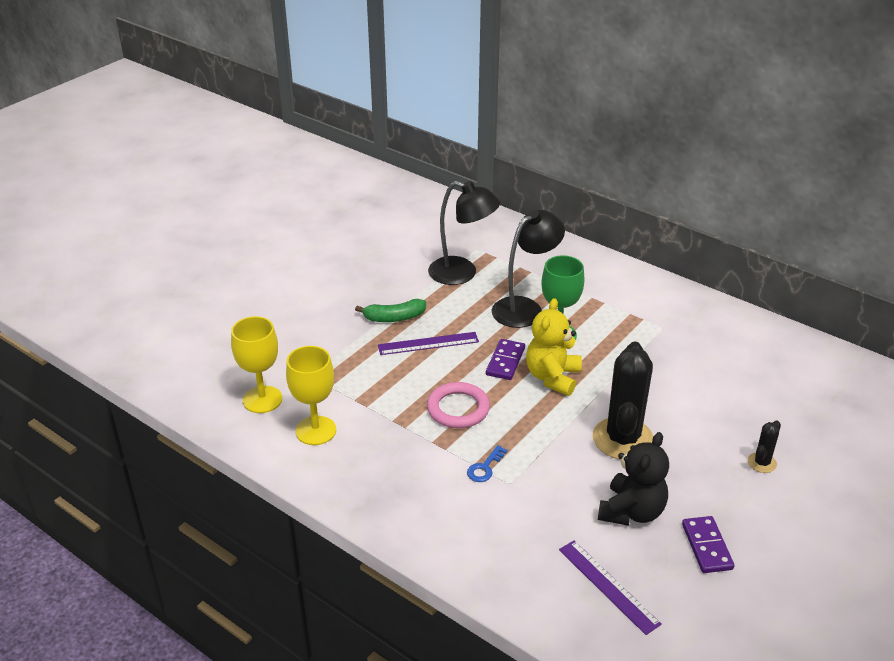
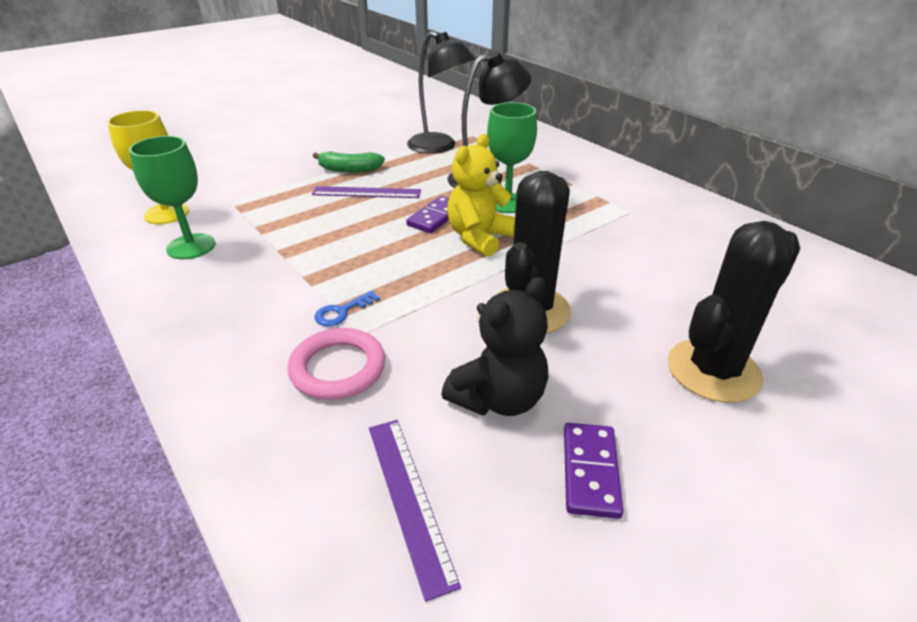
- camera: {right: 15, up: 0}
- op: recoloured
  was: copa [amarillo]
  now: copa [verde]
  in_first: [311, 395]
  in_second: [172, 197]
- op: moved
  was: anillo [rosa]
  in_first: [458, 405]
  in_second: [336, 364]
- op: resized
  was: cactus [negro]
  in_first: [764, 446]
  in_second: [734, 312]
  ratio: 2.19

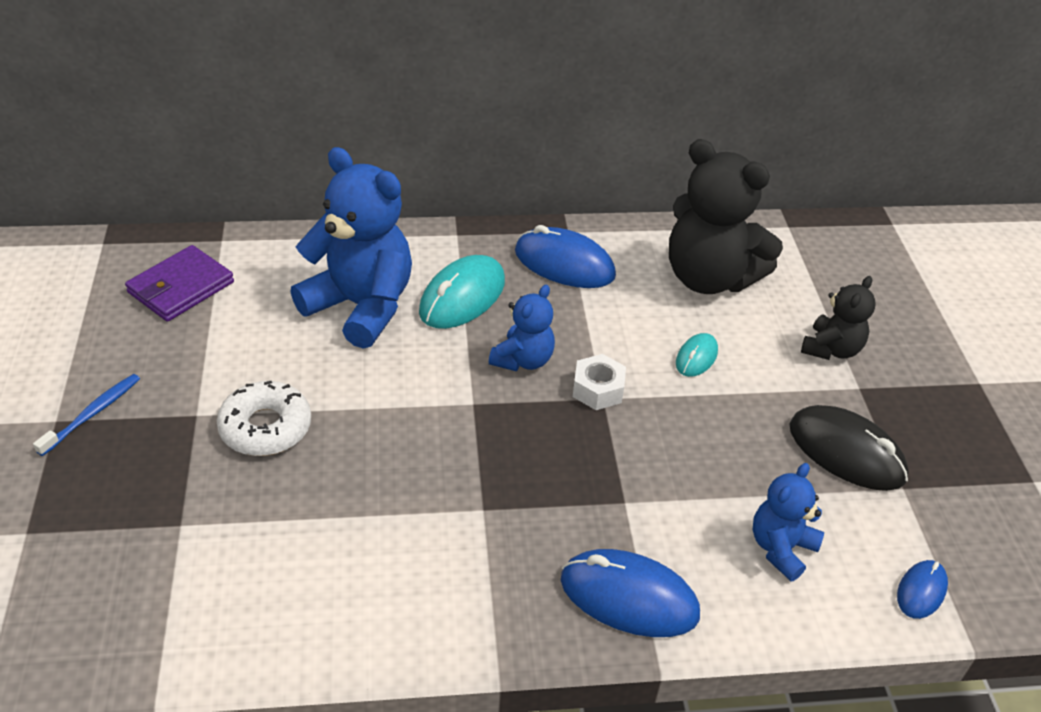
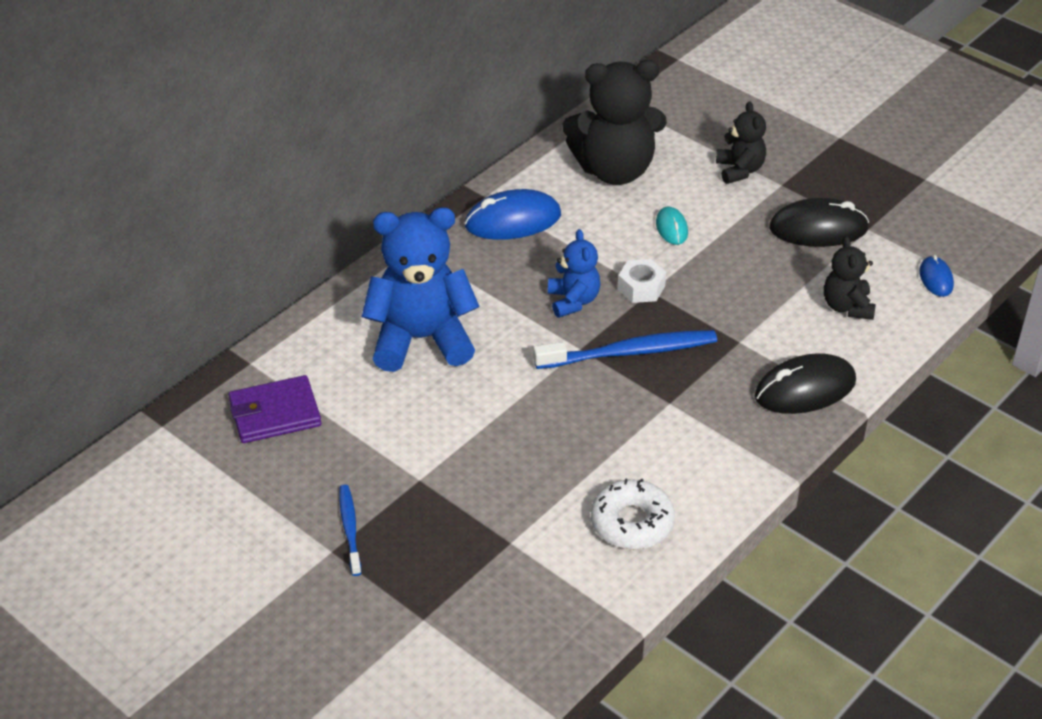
- camera: {right: -40, up: 0}
- op: turned
  was: cartera [morado]
  in_first: [179, 283]
  in_second: [275, 409]
  clockwise: 75
- op: added
  now: cepillo de dientes [azul]
  in_second: [625, 349]
- op: moved
  was: rosquilla [blanco]
  in_first: [264, 418]
  in_second: [633, 513]
- op: recoloured
  was: ratón [azul]
  now: ratón [negro]
  in_first: [630, 593]
  in_second: [805, 383]
- op: recoloured
  was: osito [azul]
  now: osito [negro]
  in_first: [788, 522]
  in_second: [850, 278]
- op: removed
  was: ratón [turquesa]
  in_first: [462, 292]

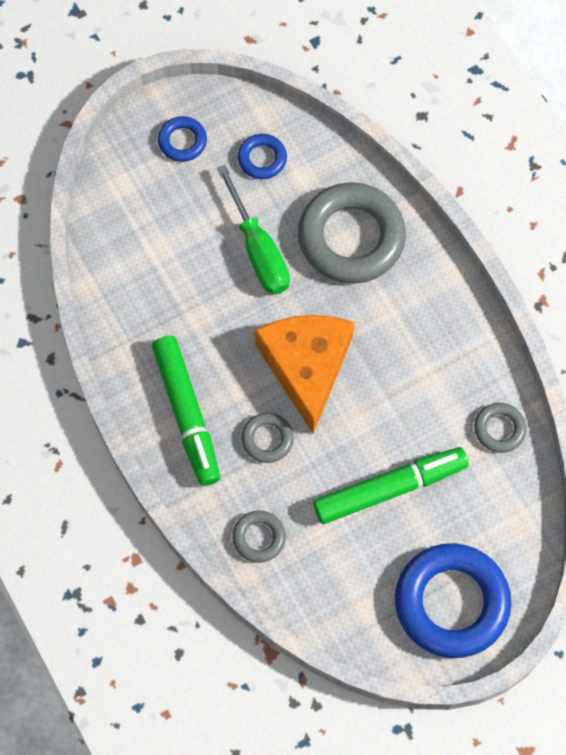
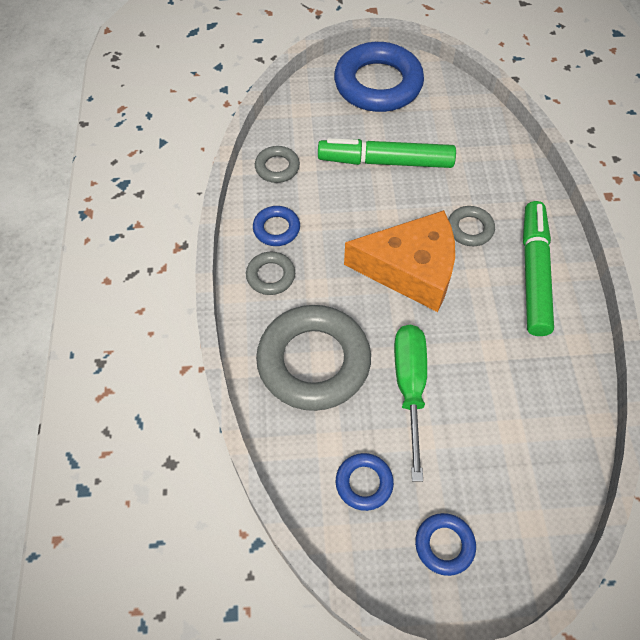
- camera: {right: -155, up: -10}
- op: moved
  was: anillo [gris]
  in_first: [259, 537]
  in_second: [270, 273]
- op: added
  now: anillo [azul]
  in_second: [276, 226]
- op: turned
  was: queso [naranja]
  in_first: [305, 374]
  in_second: [399, 261]
  clockwise: -105

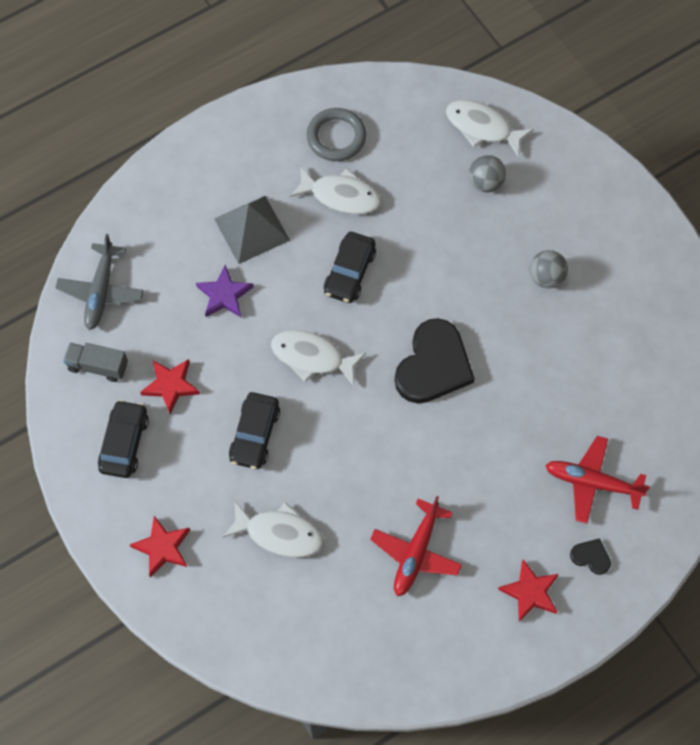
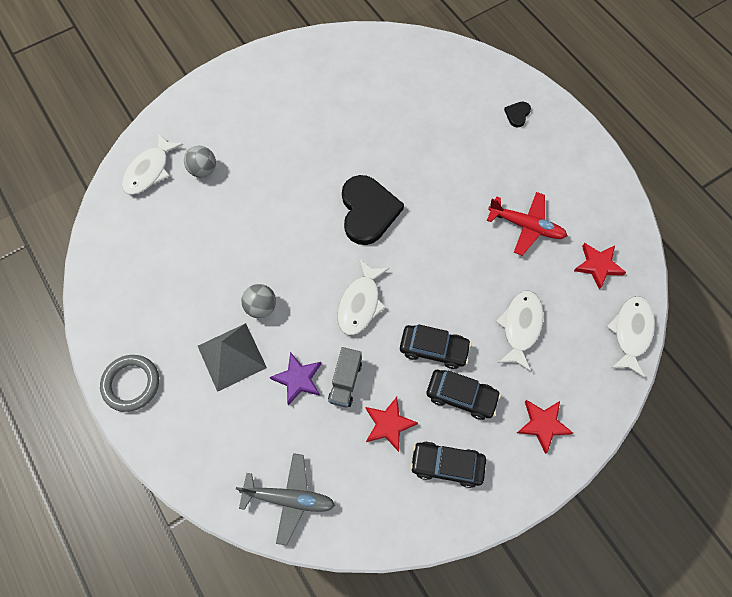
- camera: {right: -90, up: 0}
- op: moved
  was: anillo [gris]
  in_first: [336, 134]
  in_second: [129, 383]
- op: moved
  was: pelota [gris]
  in_first: [549, 269]
  in_second: [258, 301]
- op: moved
  was: camión [gris]
  in_first: [95, 362]
  in_second: [345, 377]
- op: turned
  was: corazón [negro]
  in_first: [435, 360]
  in_second: [373, 210]
  clockwise: 60
- op: moved
  was: coche [negro]
  in_first: [350, 267]
  in_second: [464, 395]
- op: moved
  was: estrella [rojo]
  in_first: [528, 591]
  in_second: [600, 266]
- op: moved
  was: pez [blanco]
  in_first: [335, 190]
  in_second: [631, 337]
- op: removed
  was: avión [rojo]
  in_first: [597, 480]

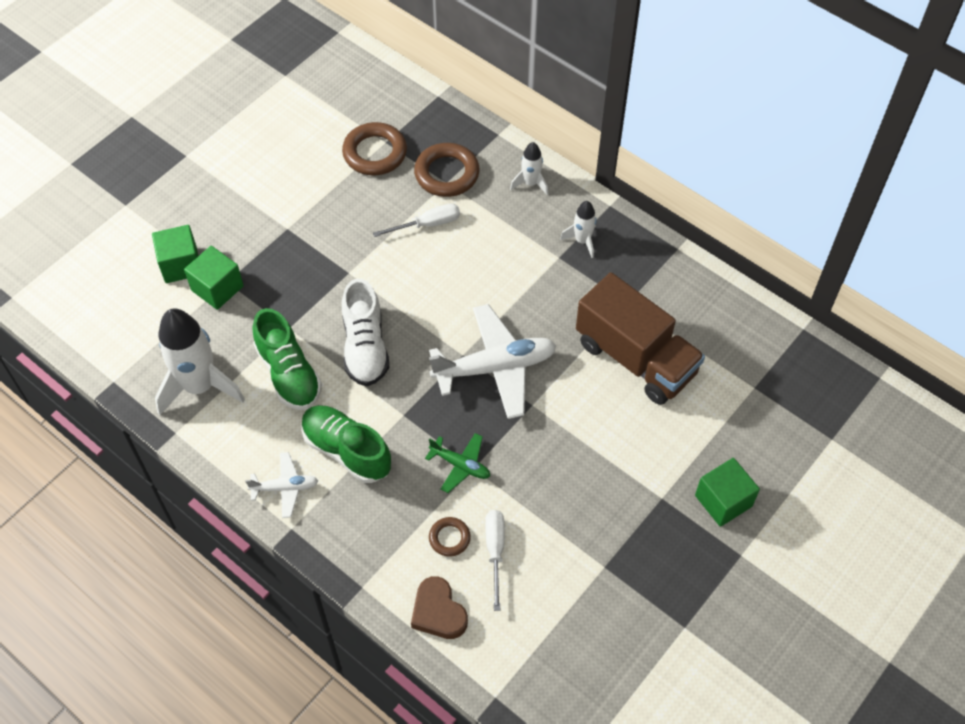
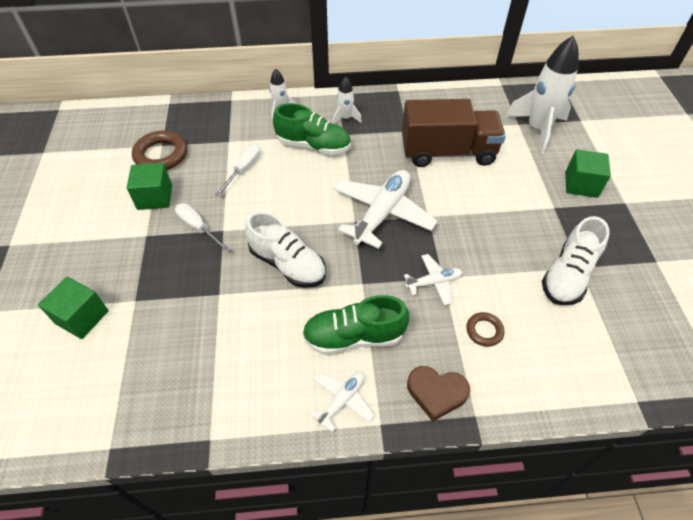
- camera: {right: -45, up: -5}
- op: moved
  was: cubo [verde]
  in_first: [214, 278]
  in_second: [149, 186]
- op: moved
  was: destornillador [blanco]
  in_first: [495, 560]
  in_second: [203, 228]
- op: moved
  was: zapato [verde]
  in_first: [287, 359]
  in_second: [312, 129]
- op: recoloured
  was: avión [verde]
  now: avión [blanco]
  in_first: [457, 463]
  in_second: [433, 280]
- op: moved
  was: corazón [marrón]
  in_first: [439, 607]
  in_second: [438, 394]
- op: moved
  was: cohete [blanco]
  in_first: [200, 361]
  in_second: [542, 94]
- op: added
  now: zapato [blanco]
  in_second: [576, 260]
- op: removed
  was: anillo [marrón]
  in_first: [447, 170]

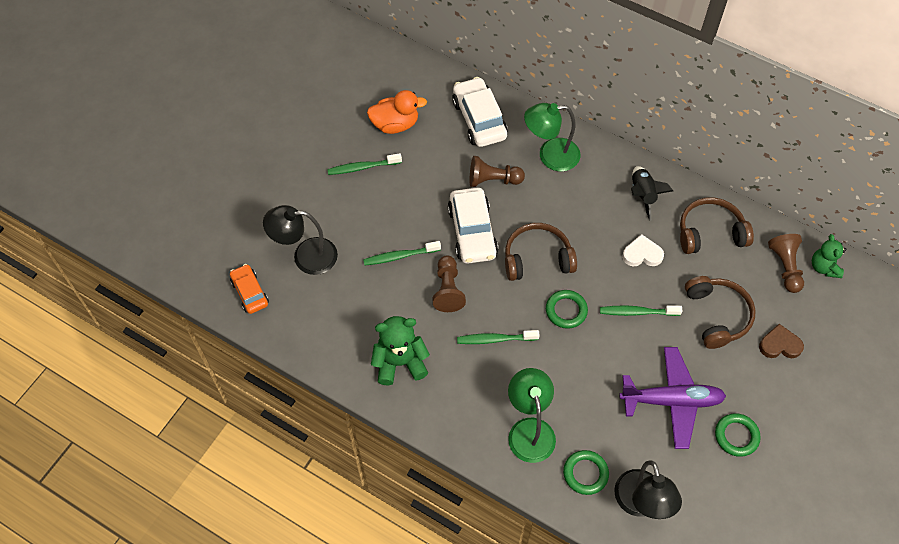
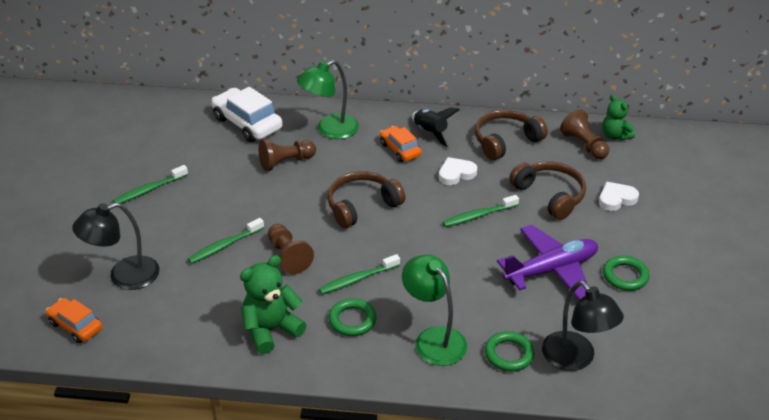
- camera: {right: -25, up: -20}
- op: moved
  was: anillo [verde]
  in_first: [567, 309]
  in_second: [352, 317]
- op: added
  now: coche [naranja]
  in_second: [401, 144]
- op: recoloured
  was: corazón [marrón]
  now: corazón [blanco]
  in_first: [781, 341]
  in_second: [619, 196]
- op: removed
  was: pato [naranja]
  in_first: [397, 112]
- op: removed
  was: coche [blanco]
  in_first: [473, 225]

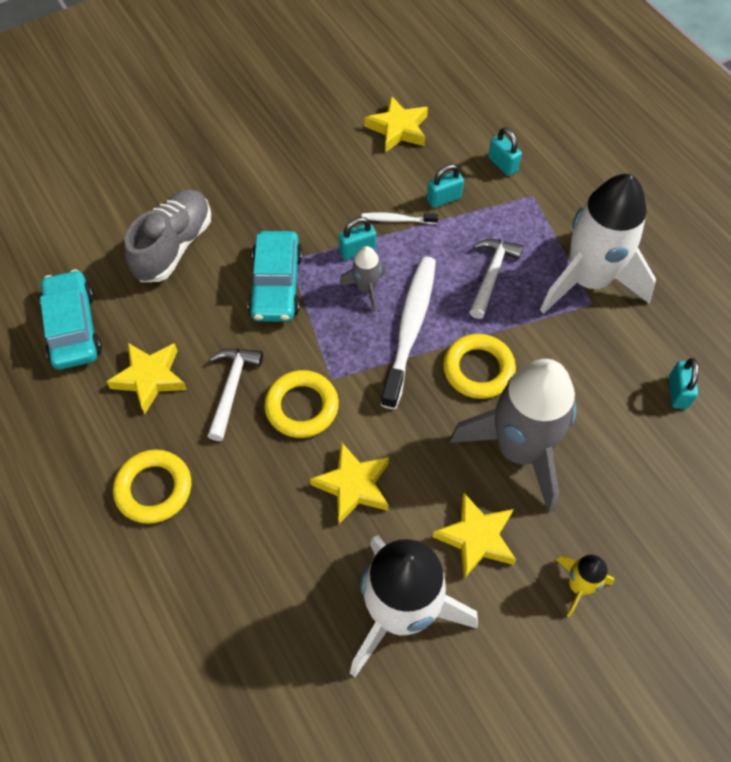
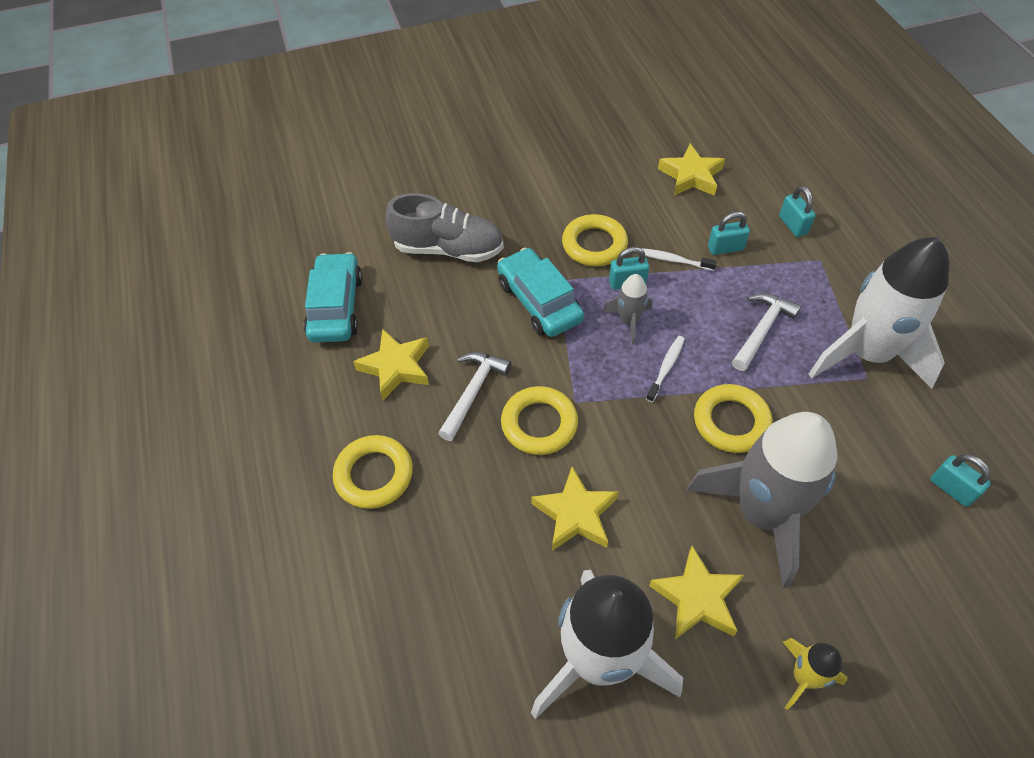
- camera: {right: 15, up: -5}
- op: turned
  was: zapato [gris]
  in_first: [168, 235]
  in_second: [445, 227]
  clockwise: 60
- op: turned
  was: coche [turquesa]
  in_first: [275, 276]
  in_second: [540, 292]
  clockwise: 135
- op: added
  now: anillo [amarillo]
  in_second: [595, 240]
- op: resized
  was: cepillo de dientes [blanco]
  in_first: [408, 332]
  in_second: [665, 369]
  ratio: 0.46
- op: turned
  was: candado [turquesa]
  in_first: [684, 383]
  in_second: [960, 480]
  clockwise: -60

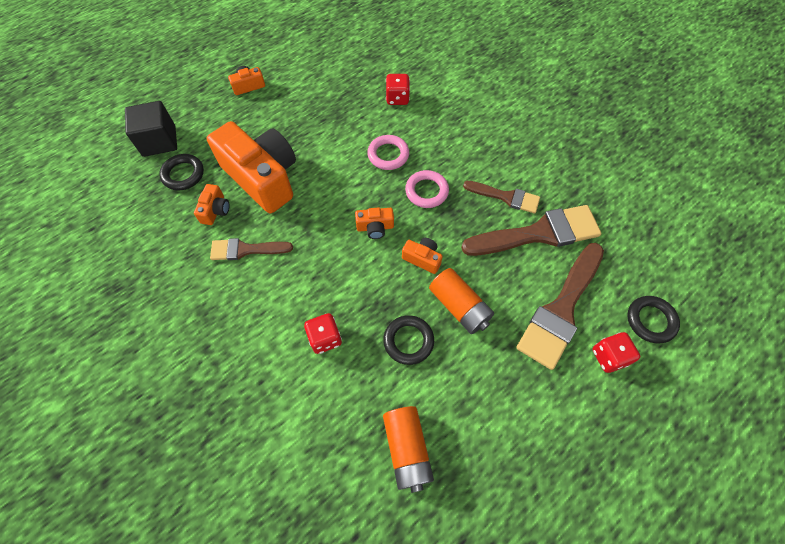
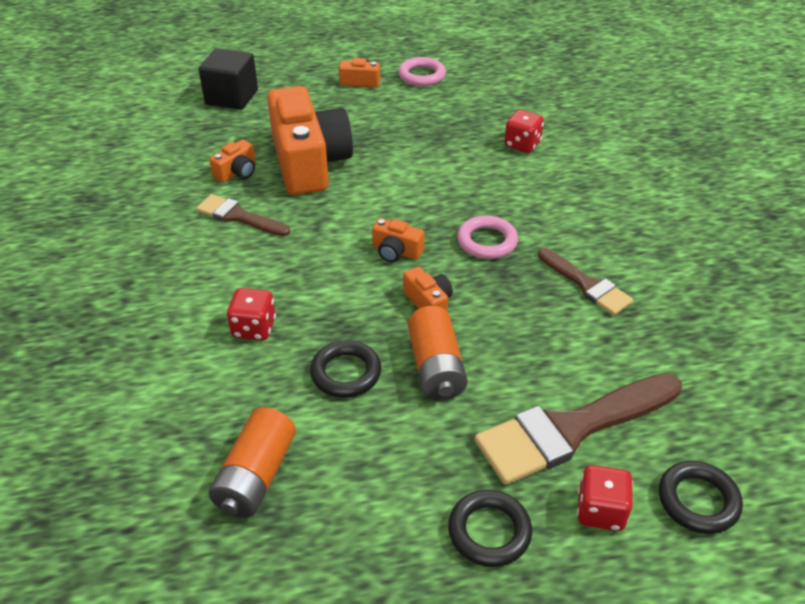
- camera: {right: 30, up: -20}
- op: moved
  was: anillo [rosa]
  in_first: [388, 152]
  in_second: [422, 71]
- op: moved
  was: anillo [negro]
  in_first: [181, 172]
  in_second: [490, 528]
- op: removed
  was: pincel [marrón]
  in_first: [531, 230]

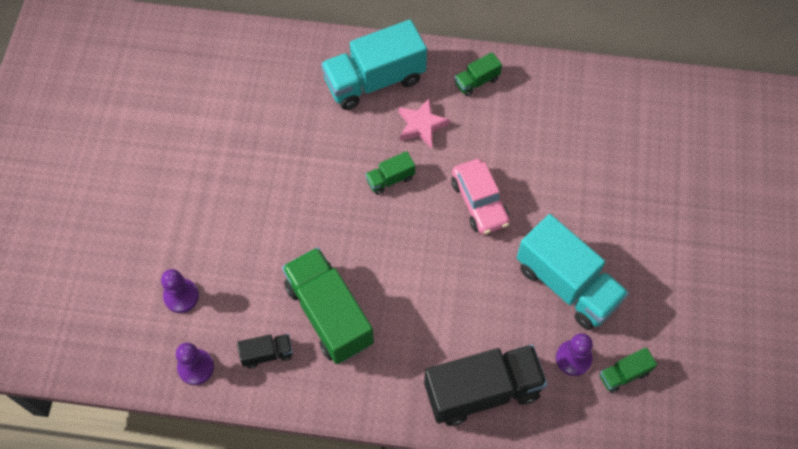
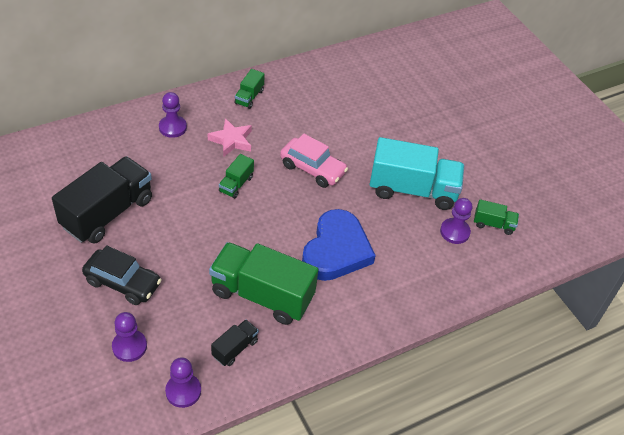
- camera: {right: -40, up: -15}
- op: moved
  was: camión [negro]
  in_first: [485, 385]
  in_second: [102, 200]
- op: added
  now: coche [negro]
  in_second: [122, 275]
- op: replaced
  was: camión [turquesa]
  now: peón [morado]
  in_first: [374, 64]
  in_second: [173, 115]
- op: added
  now: corazón [azul]
  in_second: [339, 245]
- op: turned
  was: camión [verde]
  in_first: [628, 370]
  in_second: [496, 217]
  clockwise: -105

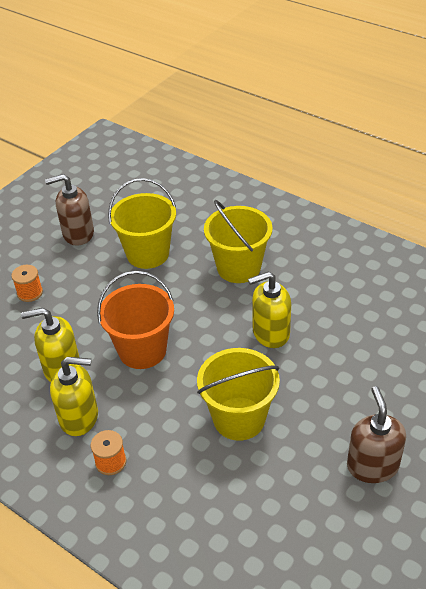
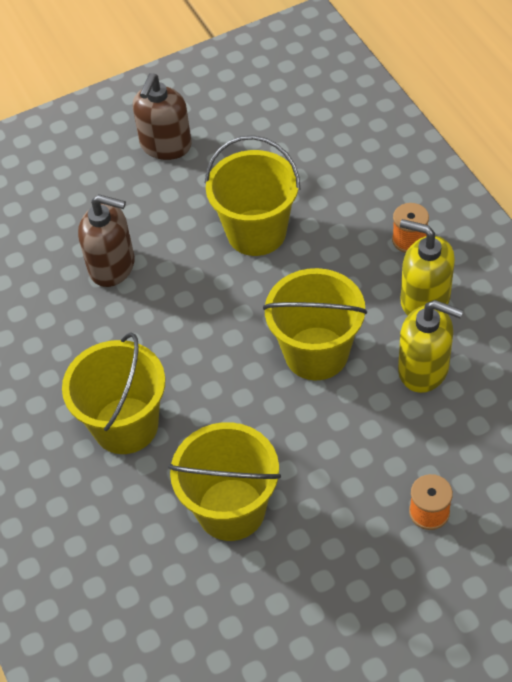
- camera: {right: -150, up: 10}
- op: moved
  was: dispensador de jabón [marrón]
  in_first: [69, 210]
  in_second: [106, 241]
- op: recoloured
  was: balde [naranja]
  now: balde [amarillo]
  in_first: [135, 320]
  in_second: [315, 324]
- op: removed
  was: dispensador de jabón [amarillo]
  in_first: [269, 309]

